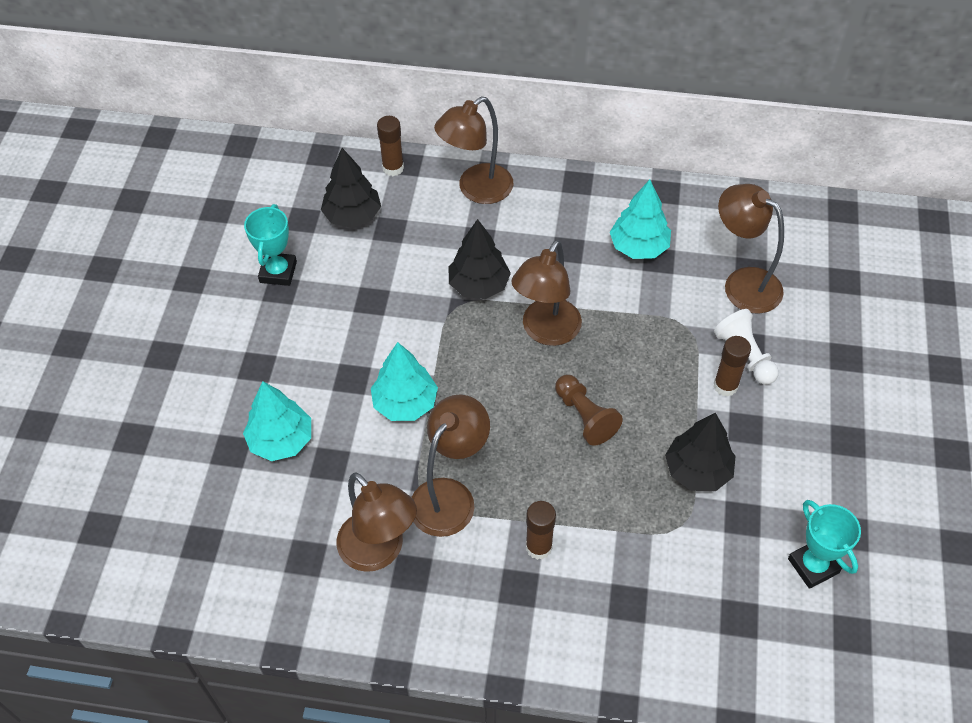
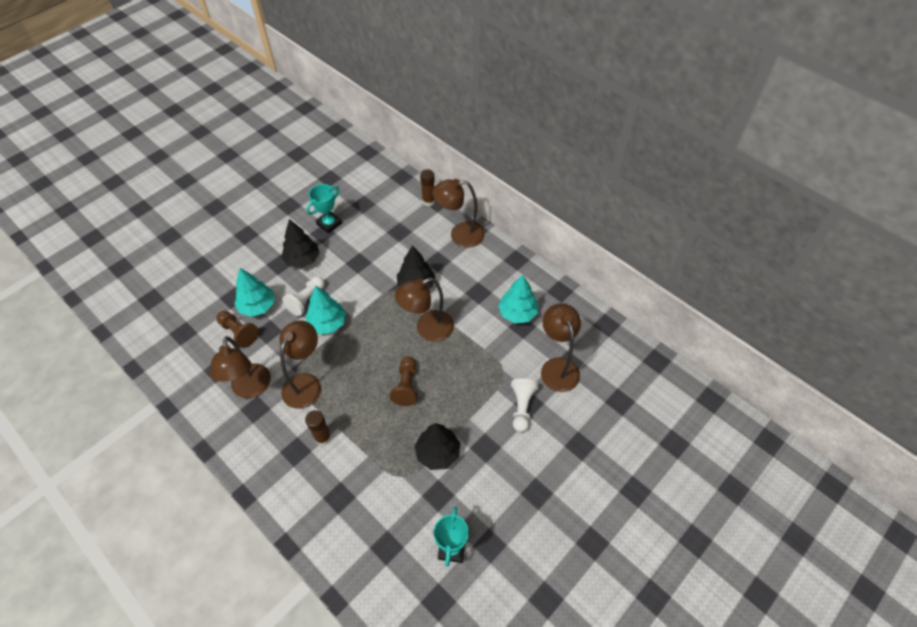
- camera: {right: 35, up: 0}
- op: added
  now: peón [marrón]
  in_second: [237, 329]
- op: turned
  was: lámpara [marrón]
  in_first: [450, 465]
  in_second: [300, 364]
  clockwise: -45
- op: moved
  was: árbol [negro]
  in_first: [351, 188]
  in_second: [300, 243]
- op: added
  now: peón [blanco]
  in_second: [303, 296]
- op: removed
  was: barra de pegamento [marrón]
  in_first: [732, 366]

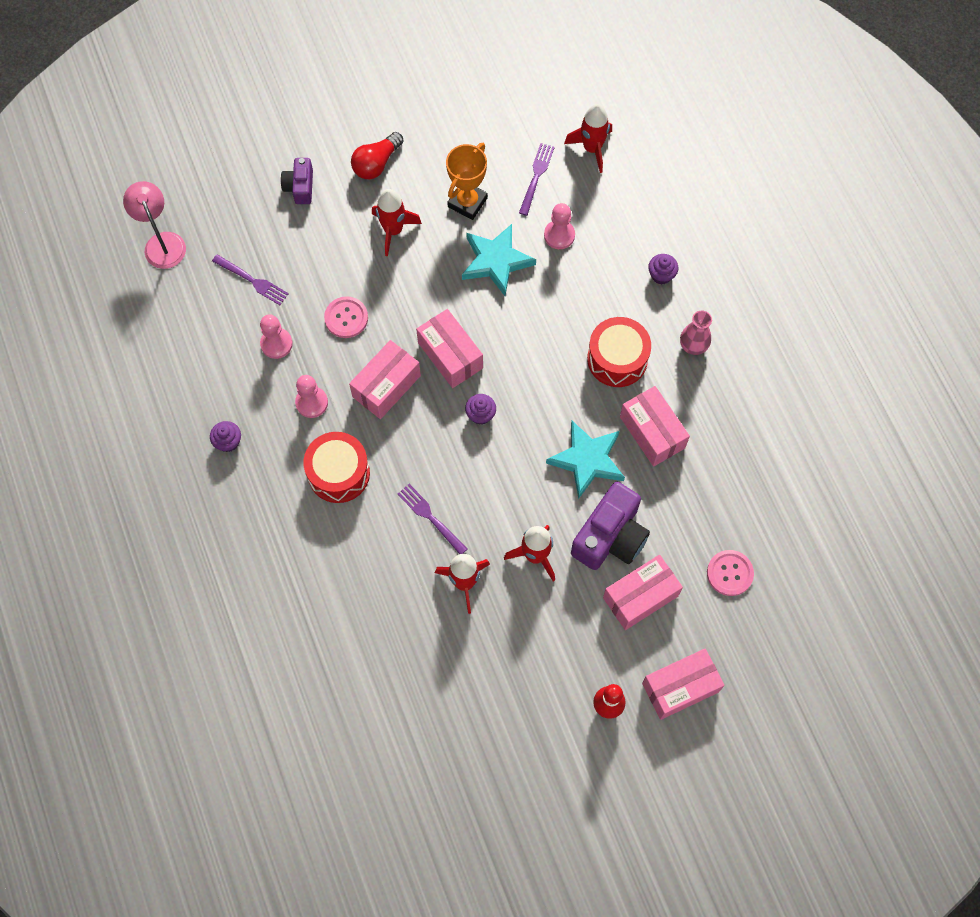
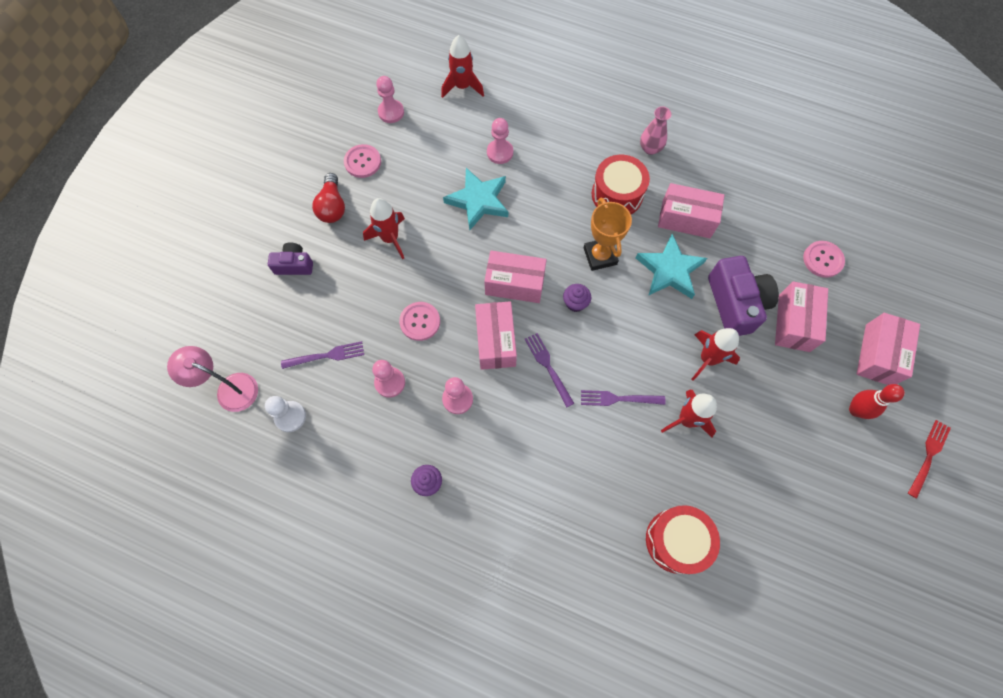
- camera: {right: -45, up: 0}
- op: added
  now: peón [blanco]
  in_second: [285, 414]
- op: turned
  was: cámara [morado]
  in_first: [297, 181]
  in_second: [290, 259]
  clockwise: 135
- op: added
  now: botón [rosa]
  in_second: [362, 161]
- op: added
  now: peón [rosa]
  in_second: [390, 99]
- op: moved
  was: tenedor [morado]
  in_first: [537, 179]
  in_second: [549, 370]
- op: moved
  was: trofeo [naranja]
  in_first: [467, 181]
  in_second: [608, 234]
- op: moved
  was: tambor [rojo]
  in_first: [336, 467]
  in_second: [683, 539]
- op: added
  now: tenedor [rojo]
  in_second: [929, 459]
- op: removed
  was: magdalena [morado]
  in_first: [663, 269]

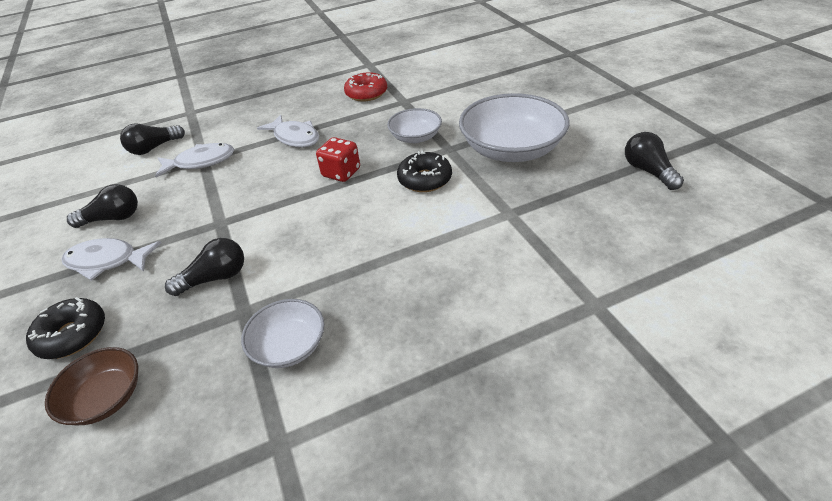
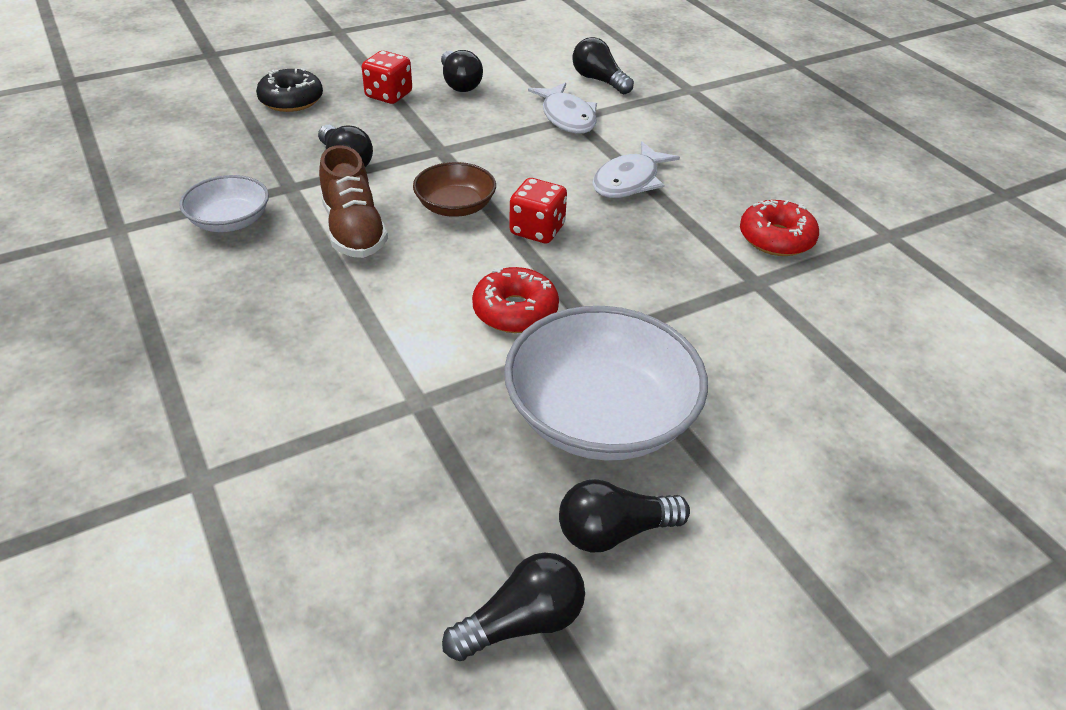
- camera: {right: 80, up: 0}
- op: added
  now: zapato [marrón]
  in_second: [353, 201]
- op: replaced
  was: pez [blanco]
  now: dado [rojo]
  in_first: [111, 259]
  in_second: [387, 77]
- op: moved
  was: cuenco [marrón]
  in_first: [91, 386]
  in_second: [454, 189]
- op: recoloured
  was: rosquilla [negro]
  now: rosquilla [rojo]
  in_first: [424, 171]
  in_second: [515, 300]
- op: added
  now: bombilla [negro]
  in_second: [624, 515]
- op: removed
  was: cuenco [blanco]
  in_first: [414, 125]

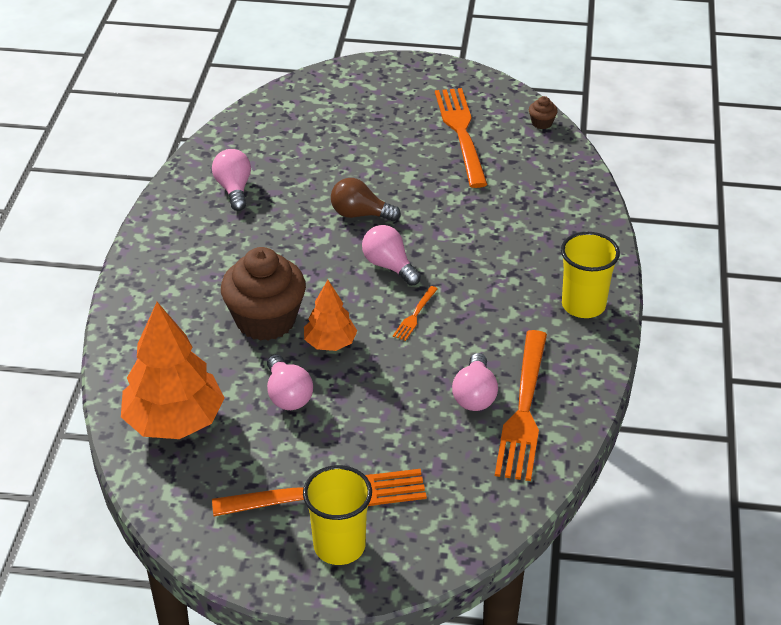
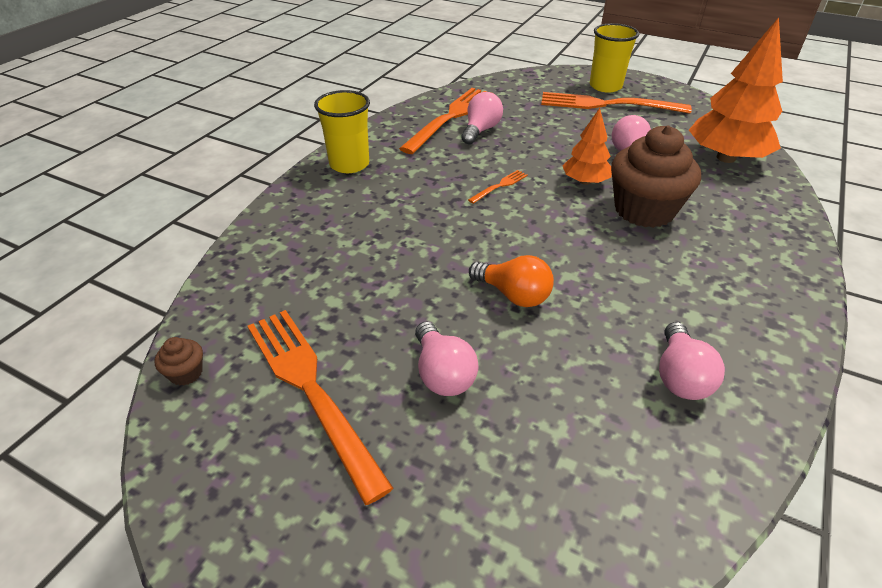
- camera: {right: -160, up: 0}
- op: turned
  was: tenedor [naranja]
  in_first: [461, 138]
  in_second: [320, 407]
  clockwise: 135
- op: moved
  was: bombilla [rosa]
  in_first: [391, 255]
  in_second: [447, 359]
- op: recoloured
  was: bombilla [marrón]
  now: bombilla [naranja]
  in_first: [366, 199]
  in_second: [511, 281]

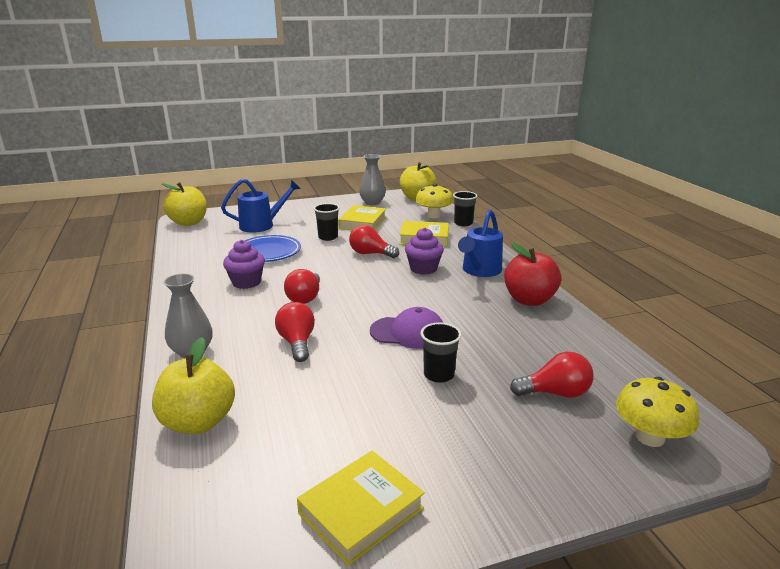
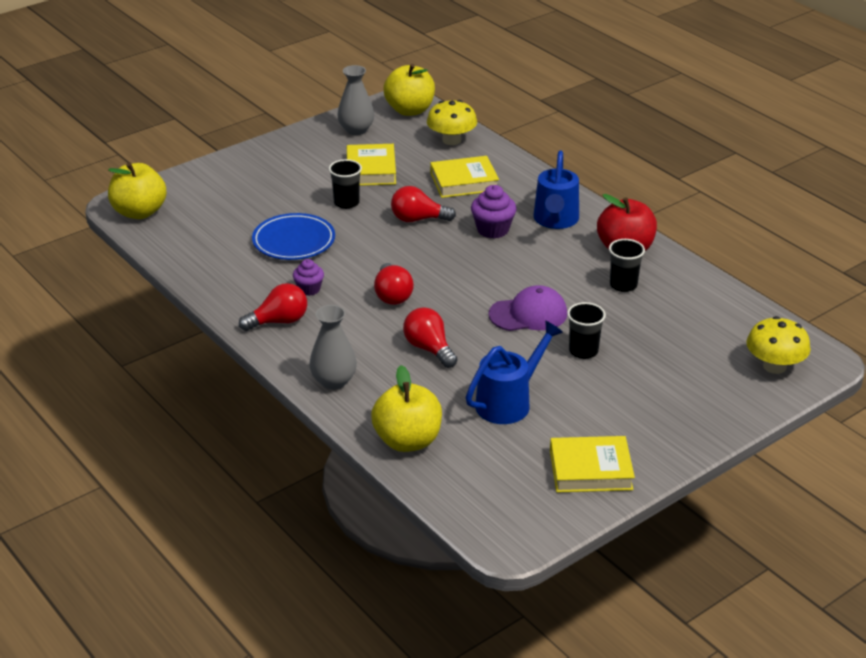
- camera: {right: -20, up: 10}
- op: moved
  was: bombilla [rojo]
  in_first: [552, 375]
  in_second: [273, 307]
- op: resized
  was: magdalena [morado]
  in_first: [244, 264]
  in_second: [308, 277]
  ratio: 0.65
- op: moved
  was: regadera [azul]
  in_first: [261, 206]
  in_second: [514, 372]
- op: turned
  was: libro [amarillo]
  in_first: [361, 508]
  in_second: [592, 464]
  clockwise: 60
- op: moved
  was: vaso [negro]
  in_first: [465, 208]
  in_second: [627, 265]

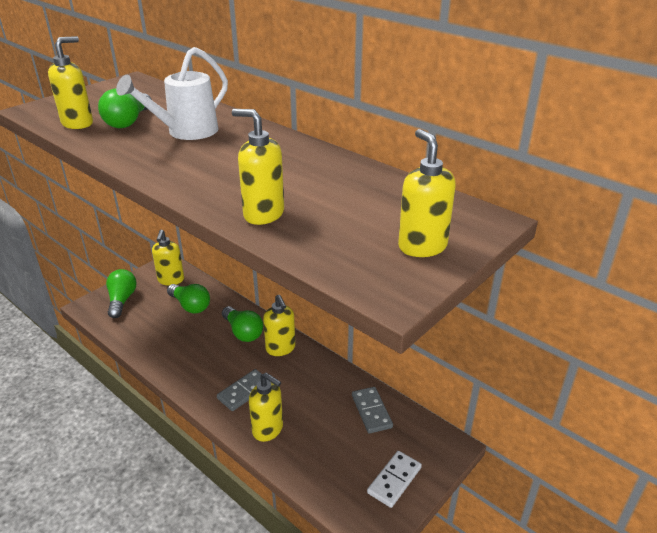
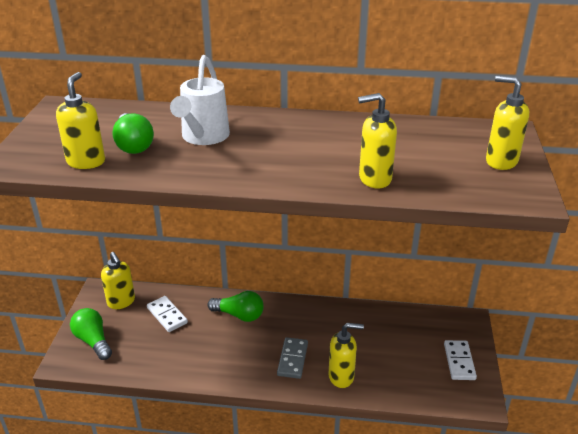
- camera: {right: -35, up: 0}
- op: replaced
  was: bombilla [verde]
  now: ficha de dominó [blanco]
  in_first: [188, 299]
  in_second: [167, 314]
- op: removed
  was: dispensador de jabón [amarillo]
  in_first: [279, 325]
- op: removed
  was: ficha de dominó [gris]
  in_first: [372, 410]

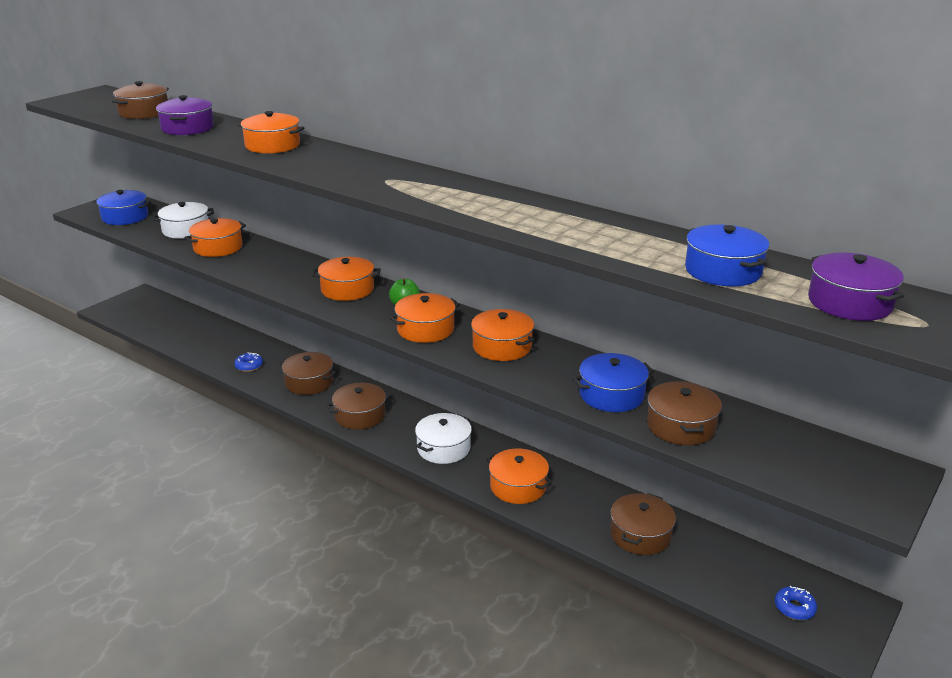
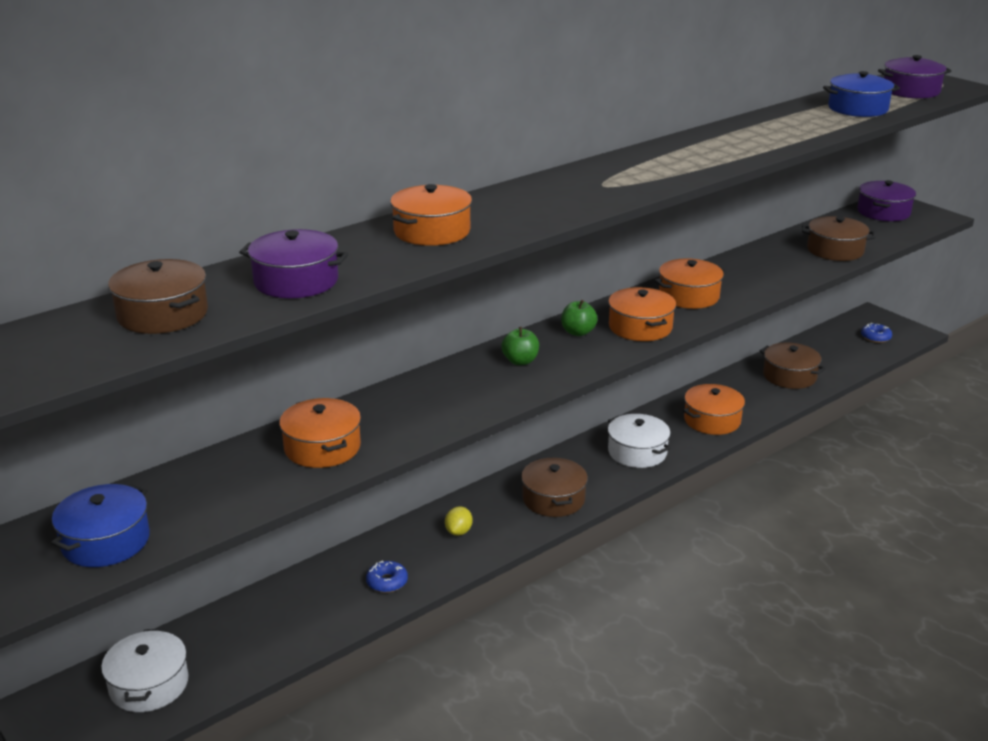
- camera: {right: -75, up: 0}
- op: moved
  was: olla [blanco]
  in_first: [183, 220]
  in_second: [144, 670]
- op: replaced
  was: olla [marrón]
  now: limón [amarillo]
  in_first: [308, 373]
  in_second: [458, 521]
- op: replaced
  was: olla [naranja]
  now: manzana [verde]
  in_first: [346, 279]
  in_second: [520, 346]
- op: added
  now: olla [morado]
  in_second: [886, 200]
- op: removed
  was: olla [azul]
  in_first: [613, 382]

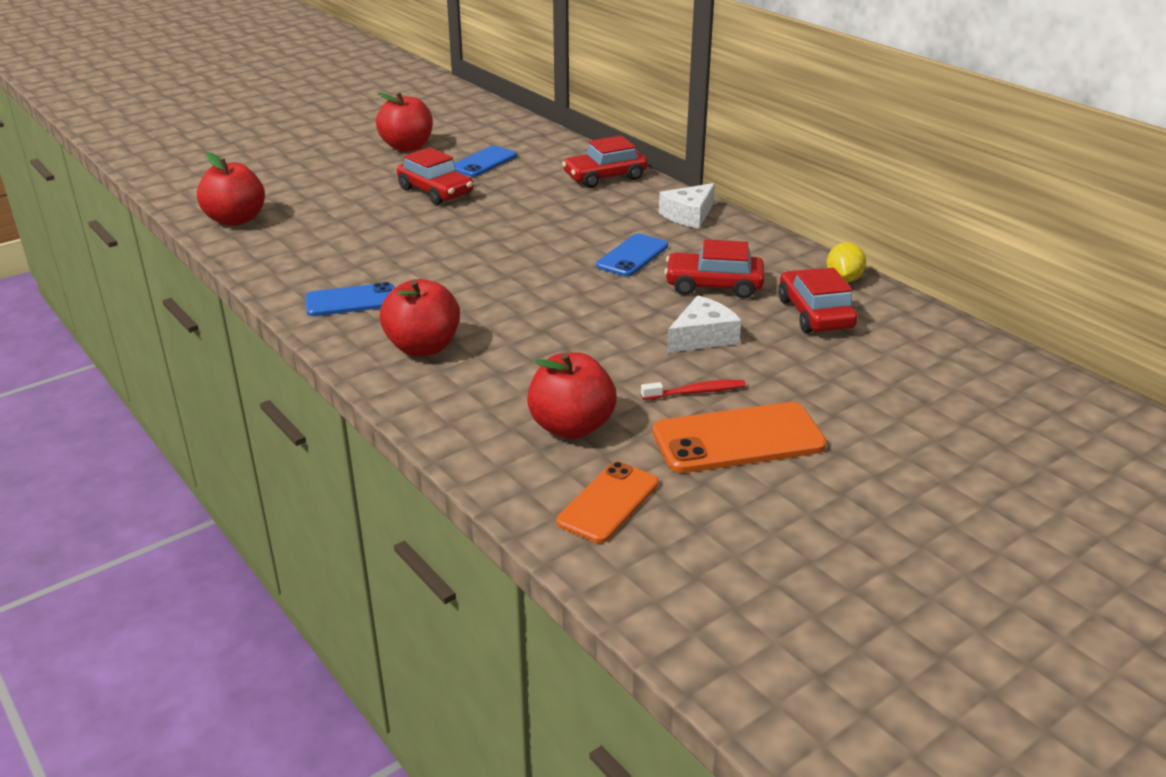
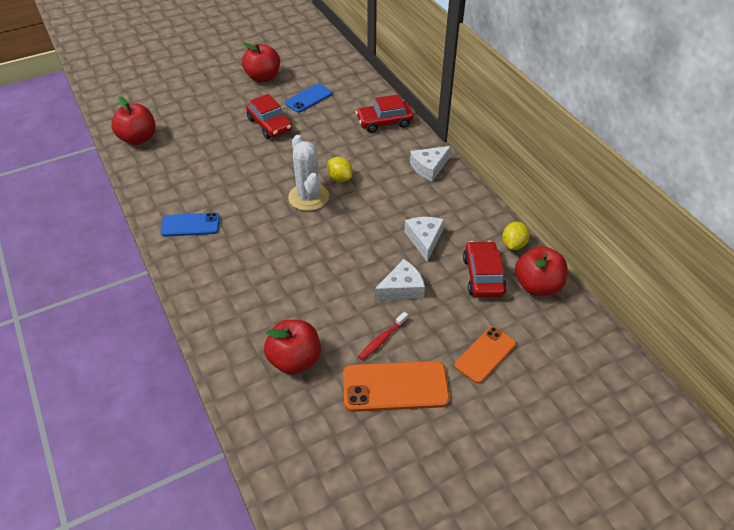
- camera: {right: 10, up: 15}
- op: added
  now: cactus [blanco]
  in_second: [308, 173]
- op: added
  now: limón [amarillo]
  in_second: [340, 169]
- op: turned
  was: cepillo de dientes [rojo]
  in_first: [693, 390]
  in_second: [383, 336]
  clockwise: 135
- op: replaced
  was: coche [rojo]
  now: queso [blanco]
  in_first: [714, 269]
  in_second: [424, 239]
- op: moved
  was: móvil [naranja]
  in_first: [607, 502]
  in_second: [485, 355]
- op: moved
  was: manzana [rojo]
  in_first: [420, 317]
  in_second: [541, 271]
- op: removed
  was: móvil [azul]
  in_first: [632, 255]

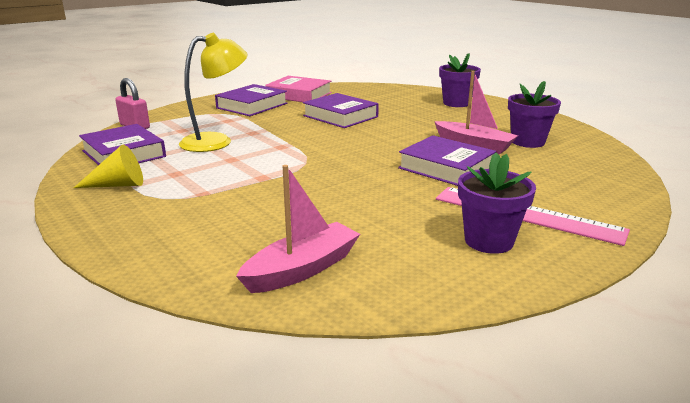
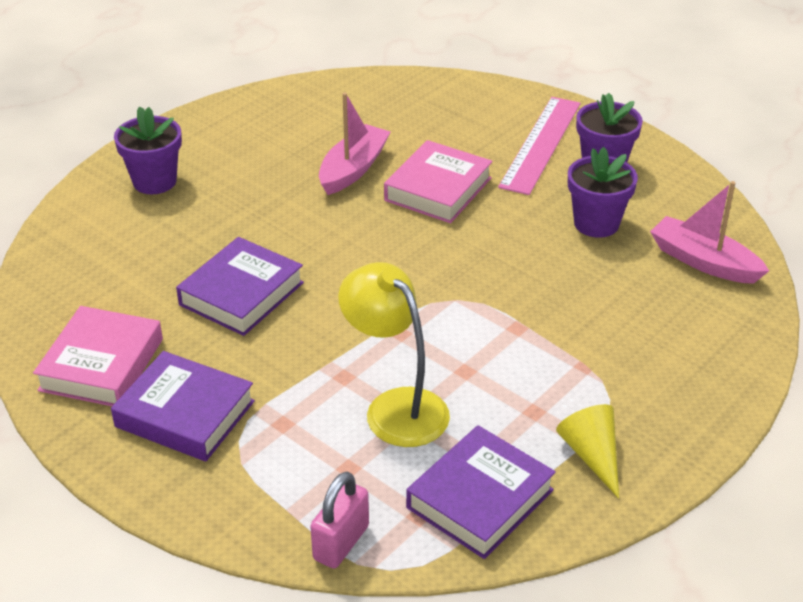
- camera: {right: -100, up: 15}
- op: recoloured
  was: libro [morado]
  now: libro [rosa]
  in_first: [447, 160]
  in_second: [438, 181]
- op: moved
  was: maceta [morado]
  in_first: [534, 114]
  in_second: [603, 192]

